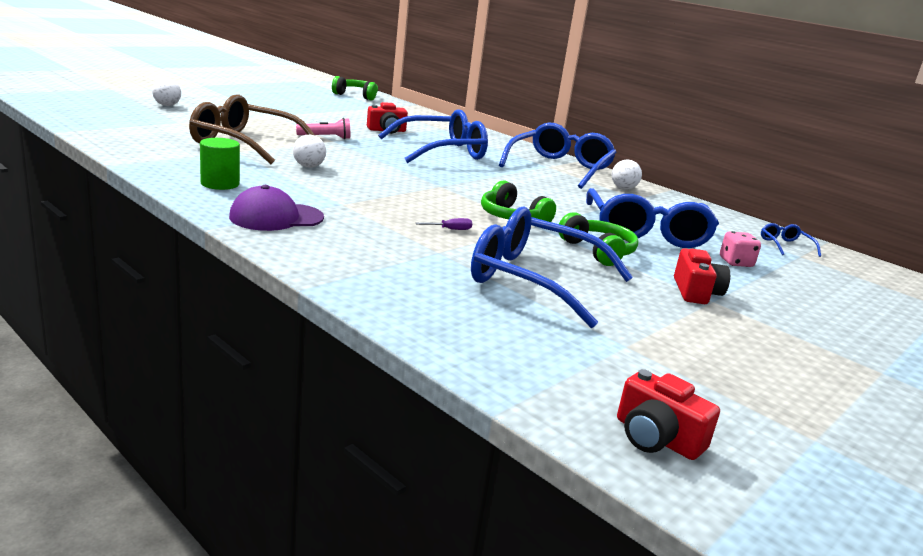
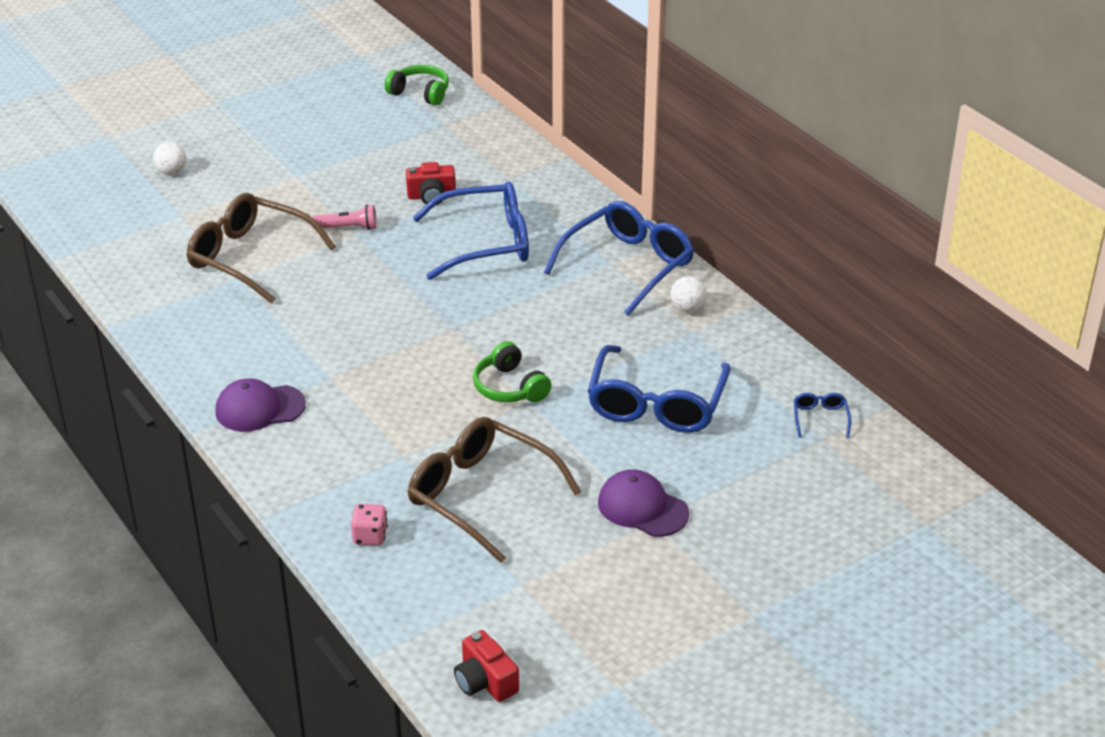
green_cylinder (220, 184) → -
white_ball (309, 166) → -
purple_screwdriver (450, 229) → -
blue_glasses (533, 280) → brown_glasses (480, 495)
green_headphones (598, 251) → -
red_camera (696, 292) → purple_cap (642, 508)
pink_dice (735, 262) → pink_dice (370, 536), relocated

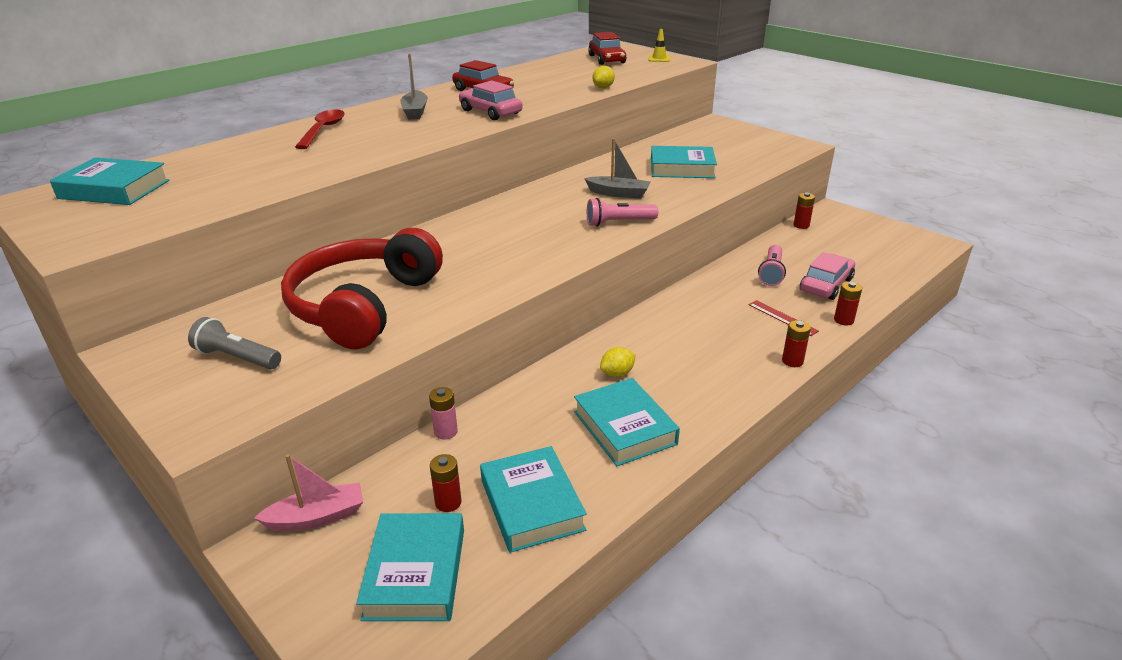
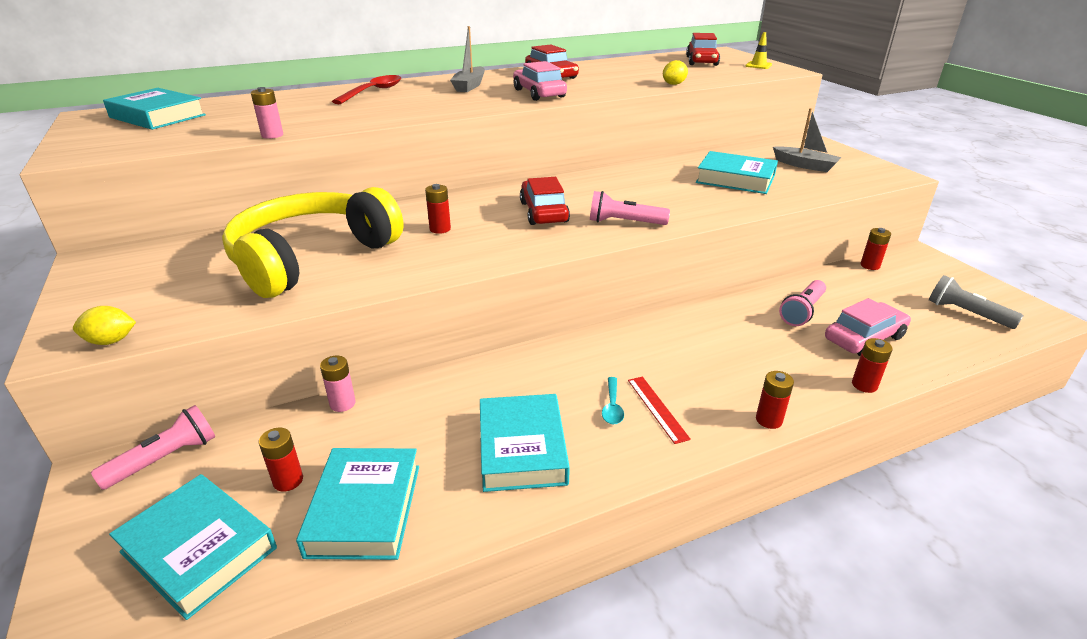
grey_flashlight (237, 358) → grey_flashlight (966, 313), relocated
pink_boat (317, 517) → pink_flashlight (165, 459)
red_headphones (364, 305) → yellow_headphones (312, 258)
turquoise_book (415, 573) → turquoise_book (199, 550), 75 degrees counterclockwise
grey_boat (618, 193) → grey_boat (805, 165), relocated
yellow_lemon (617, 373) → yellow_lemon (111, 341), relocated
red_ruler (782, 318) → red_ruler (657, 408), relocated
- → pink_battery (272, 135)
- → red_battery (440, 229)
- → red_car (544, 212)
- → turquoise_spoon (612, 406)

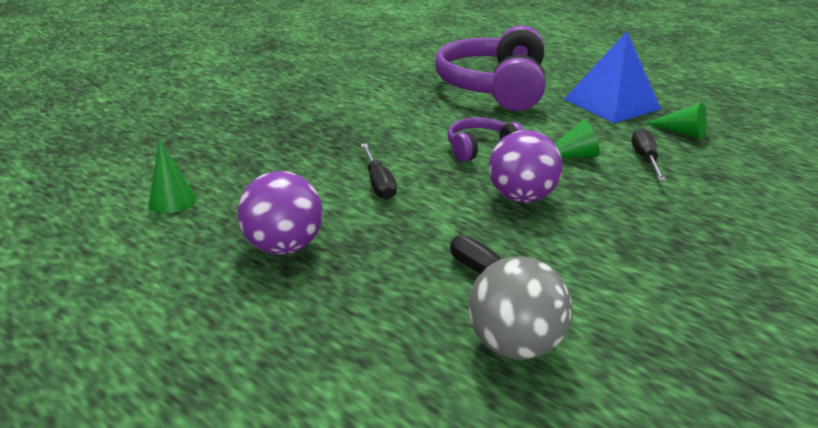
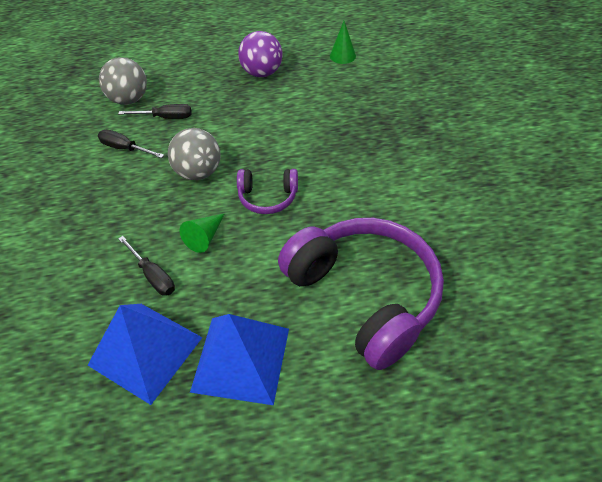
black_screwdriver (378, 183) → black_screwdriver (125, 148), relocated
purple_headphones (481, 149) → purple_headphones (268, 197), 75 degrees clockwise
purple_ball (520, 197) → grey_ball (198, 172)
green_cone (682, 132) → blue_pyramid (145, 351)

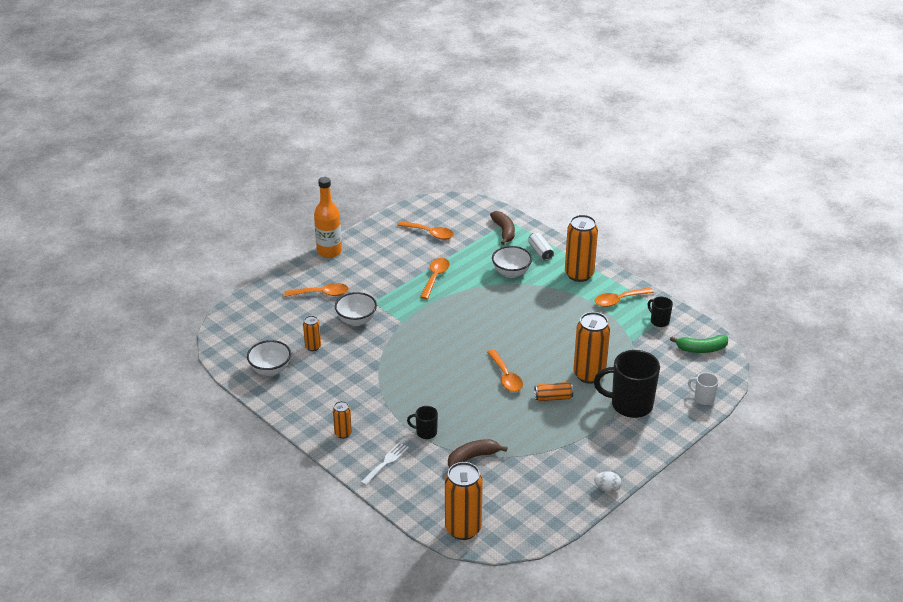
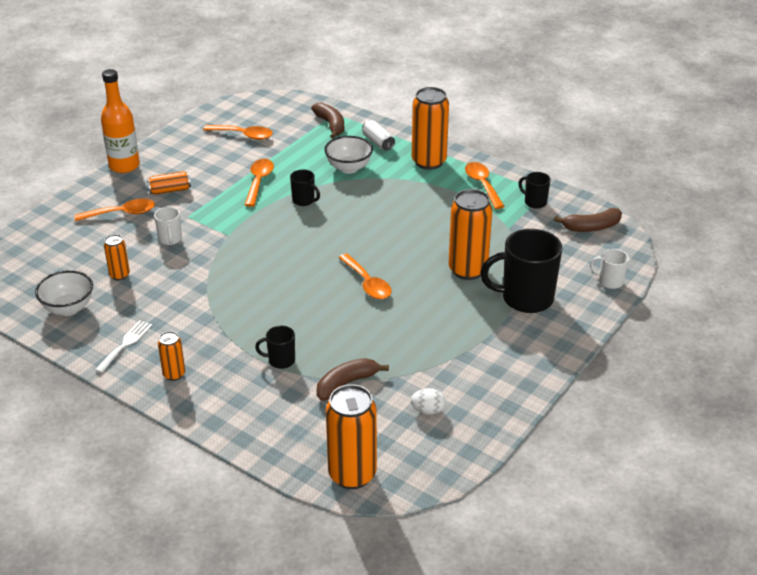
white_bowl (356, 320) → white_mug (170, 239)
white_fork (386, 462) → white_fork (125, 344), relocated
orange_can (553, 397) → orange_can (170, 190), relocated
white_egg (607, 488) → white_egg (428, 410), relocated
orange_spoon (619, 300) → orange_spoon (482, 185), 105 degrees clockwise
green_banana (701, 349) → brown_banana (591, 227)
- → black_mug (304, 200)

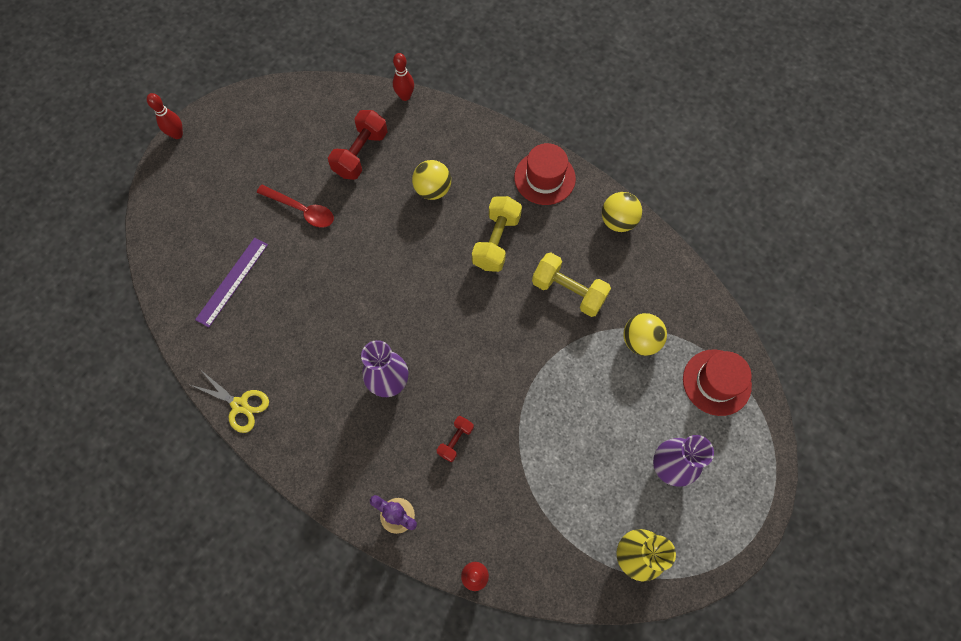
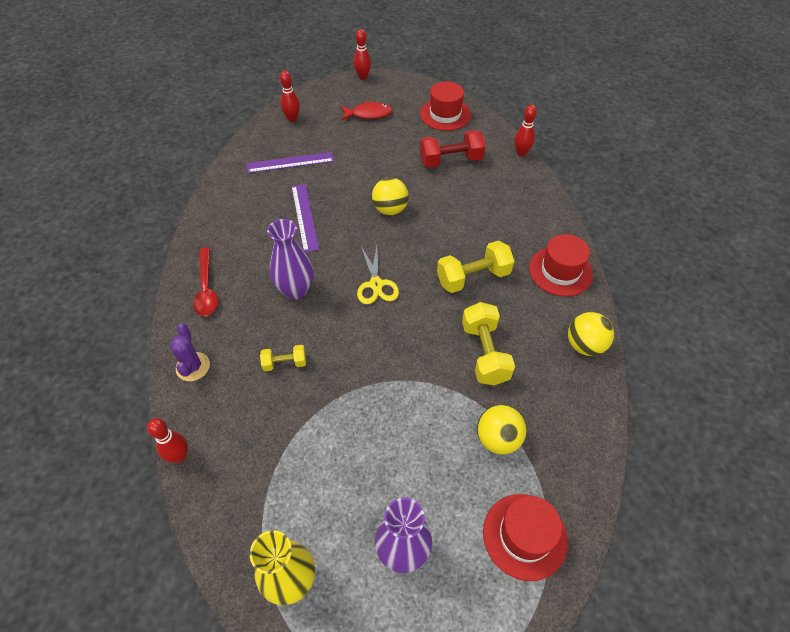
yellow_scissors (240, 405) → yellow_scissors (376, 284), relocated
red_spoon (302, 210) → red_spoon (206, 288), relocated
yellow_ball (433, 190) → yellow_ball (390, 209), relocated
red_dumbbell (455, 440) → yellow_dumbbell (285, 363)
- → red_bowling_pin (292, 119)
- → purple_ruler (305, 217)
- → red_fish (368, 114)
- → red_hat (445, 114)

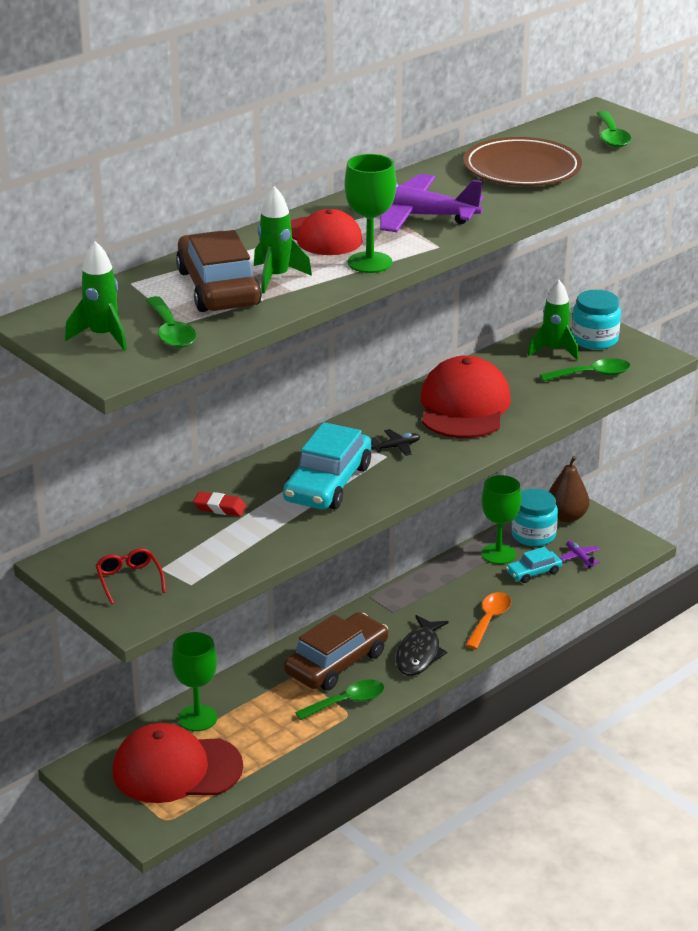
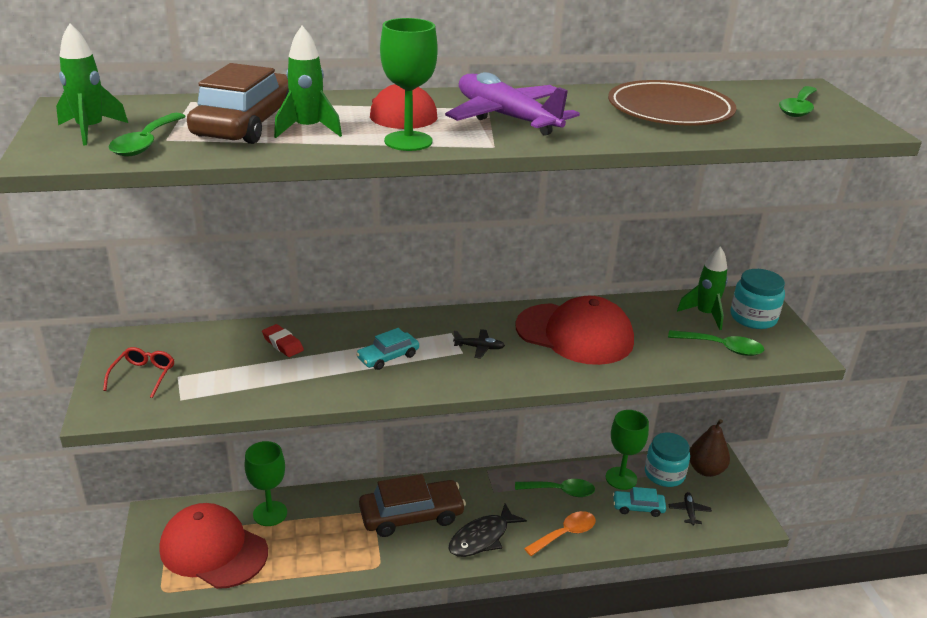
turquoise_car (327, 483) → turquoise_car (388, 357), x0.52
green_spoon (347, 702) → green_spoon (560, 491), relocated
red_cap (464, 406) → red_cap (575, 334), 75 degrees clockwise
purple_plane (579, 558) → black_plane (689, 511)

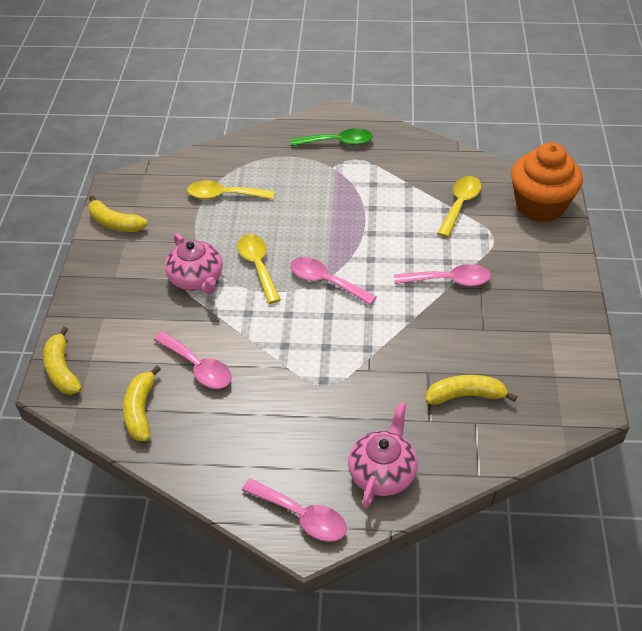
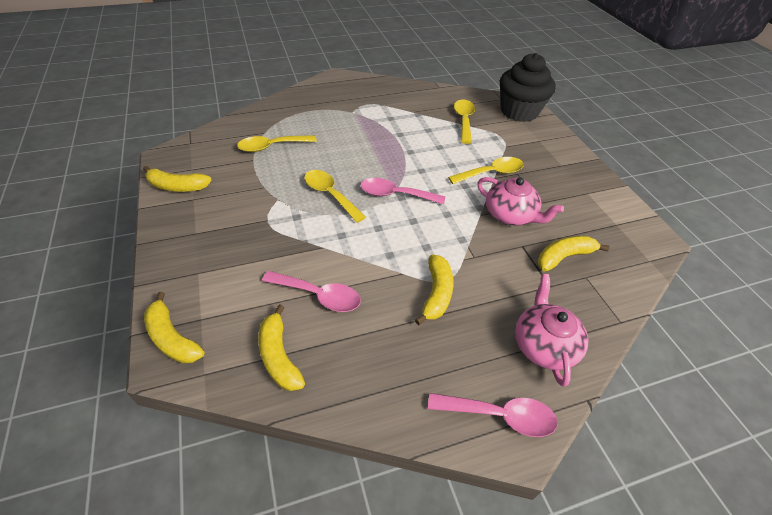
pink_teapot (196, 279) → pink_teapot (510, 215), relocated
green_spoon (337, 142) → -
pink_spoon (449, 281) → yellow_spoon (491, 173)
orange_cupcake (540, 206) → black_cupcake (519, 112)
- → yellow_banana (436, 294)

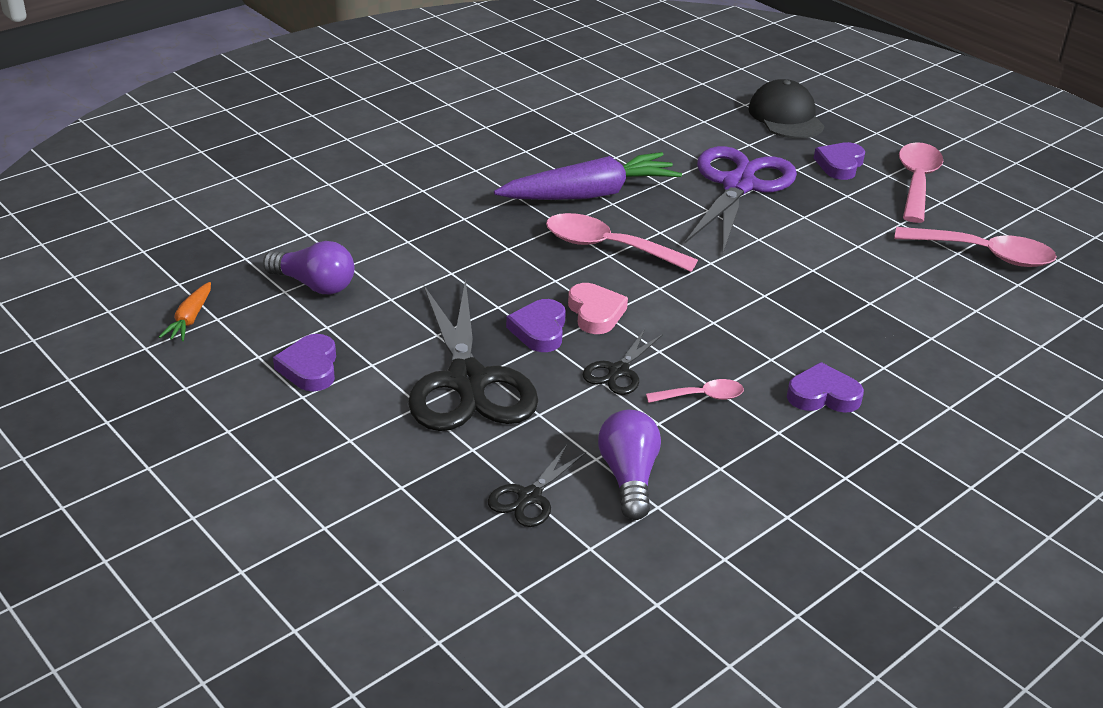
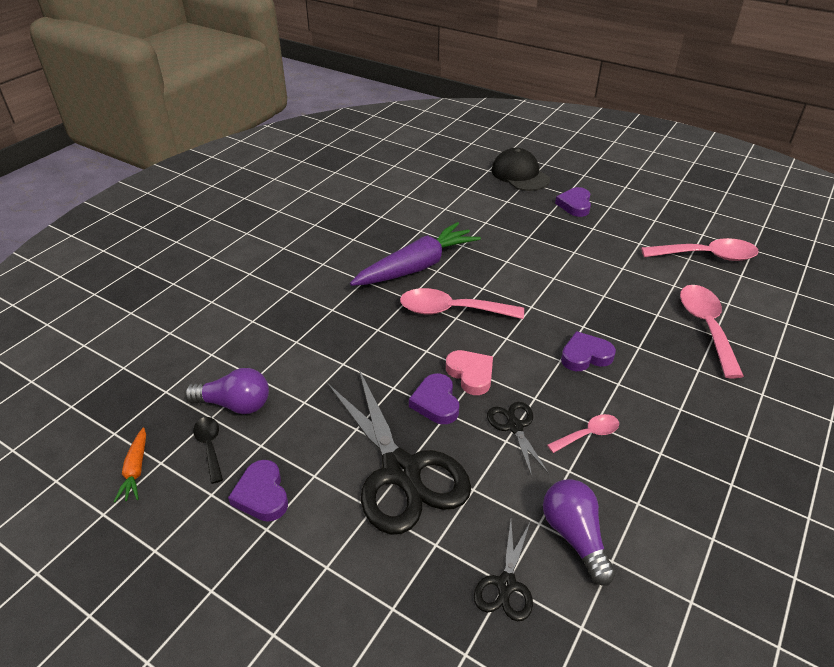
black_scissors (618, 371) → black_scissors (514, 427), 150 degrees clockwise
purple_scissors (738, 185) → -
purple_heart (823, 395) → purple_heart (585, 356), relocated
pink_spoon (916, 182) → pink_spoon (706, 326), relocated
- → black_spoon (210, 446)

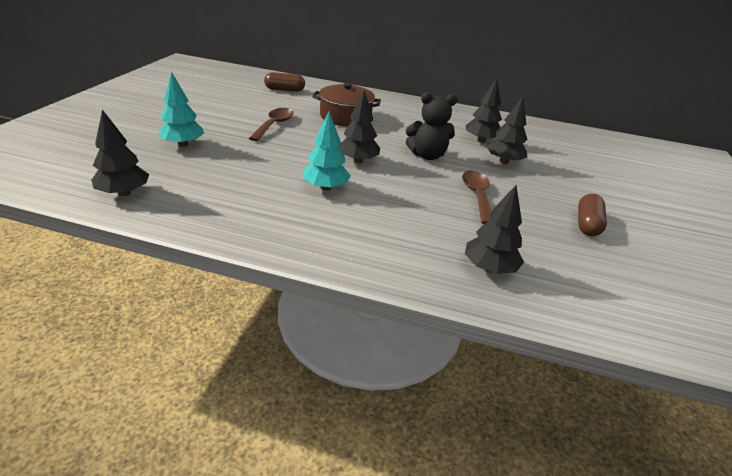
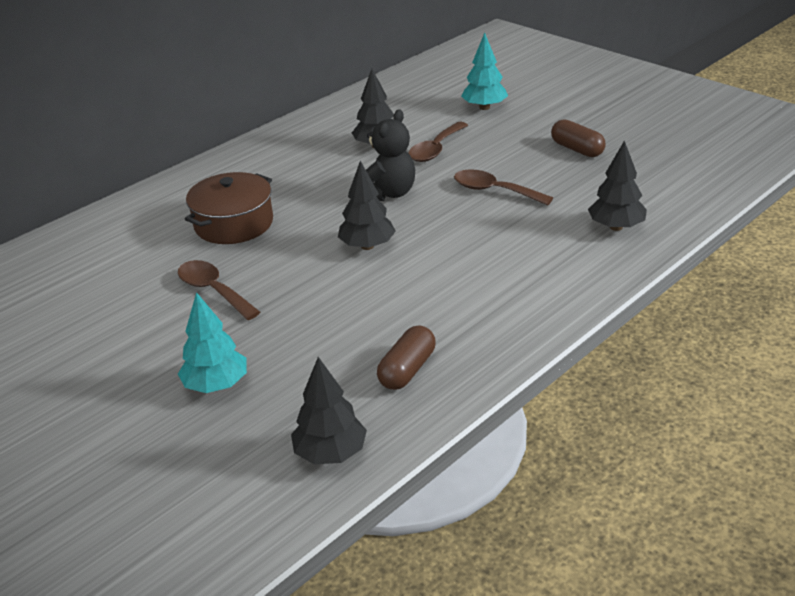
brown_capsule (285, 90) → brown_capsule (407, 370), relocated
turquoise_tree (326, 187) → turquoise_tree (484, 107), relocated
black_tree (503, 162) → brown_spoon (435, 149)

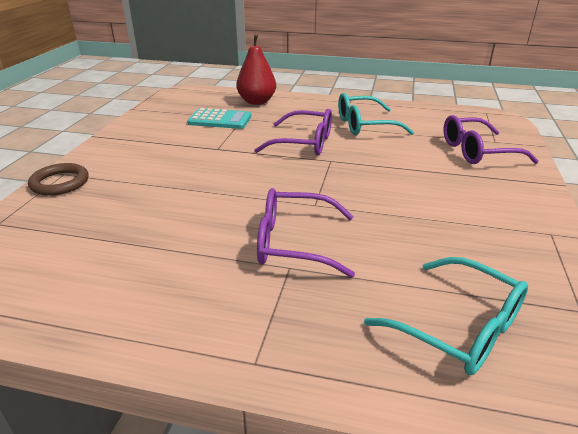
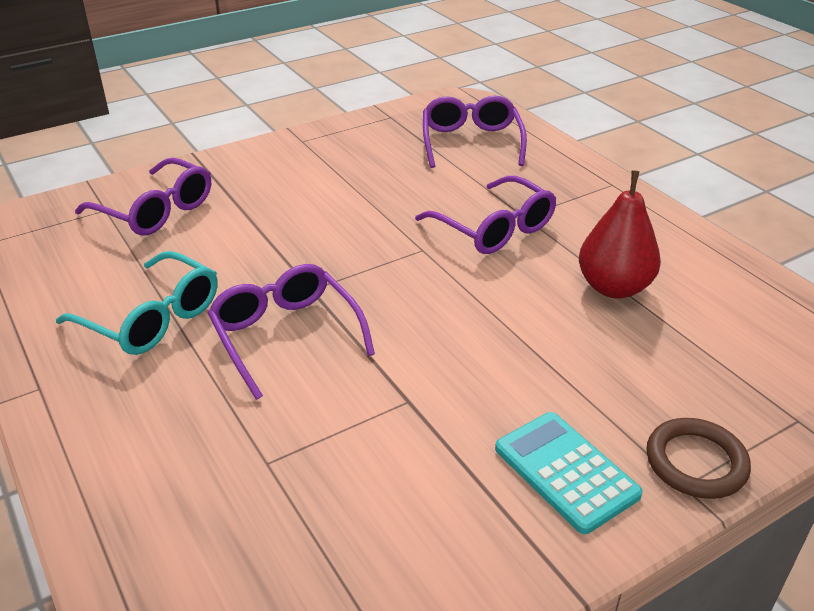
turquoise_calculator (220, 120) → turquoise_calculator (566, 471), relocated
red_pear (256, 102) → red_pear (614, 287), relocated
turquoise_glasses (459, 327) → purple_glasses (471, 142)

